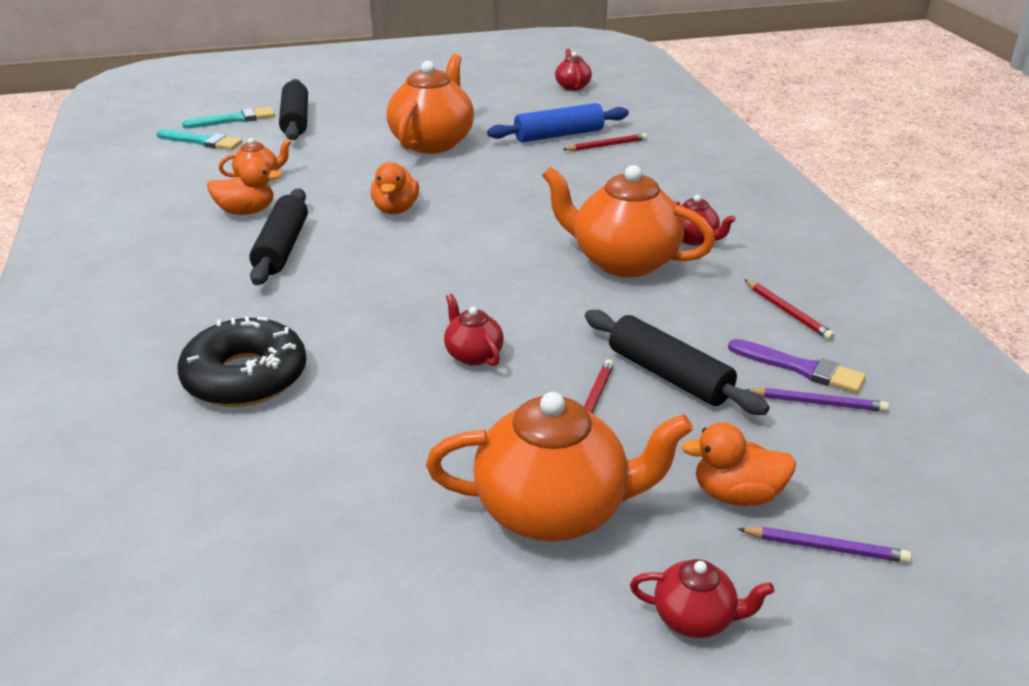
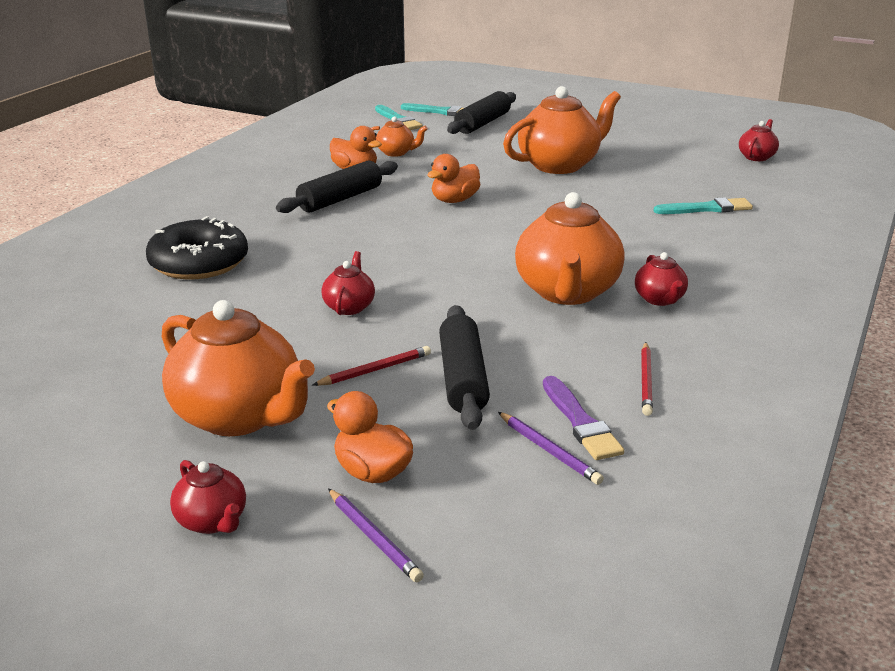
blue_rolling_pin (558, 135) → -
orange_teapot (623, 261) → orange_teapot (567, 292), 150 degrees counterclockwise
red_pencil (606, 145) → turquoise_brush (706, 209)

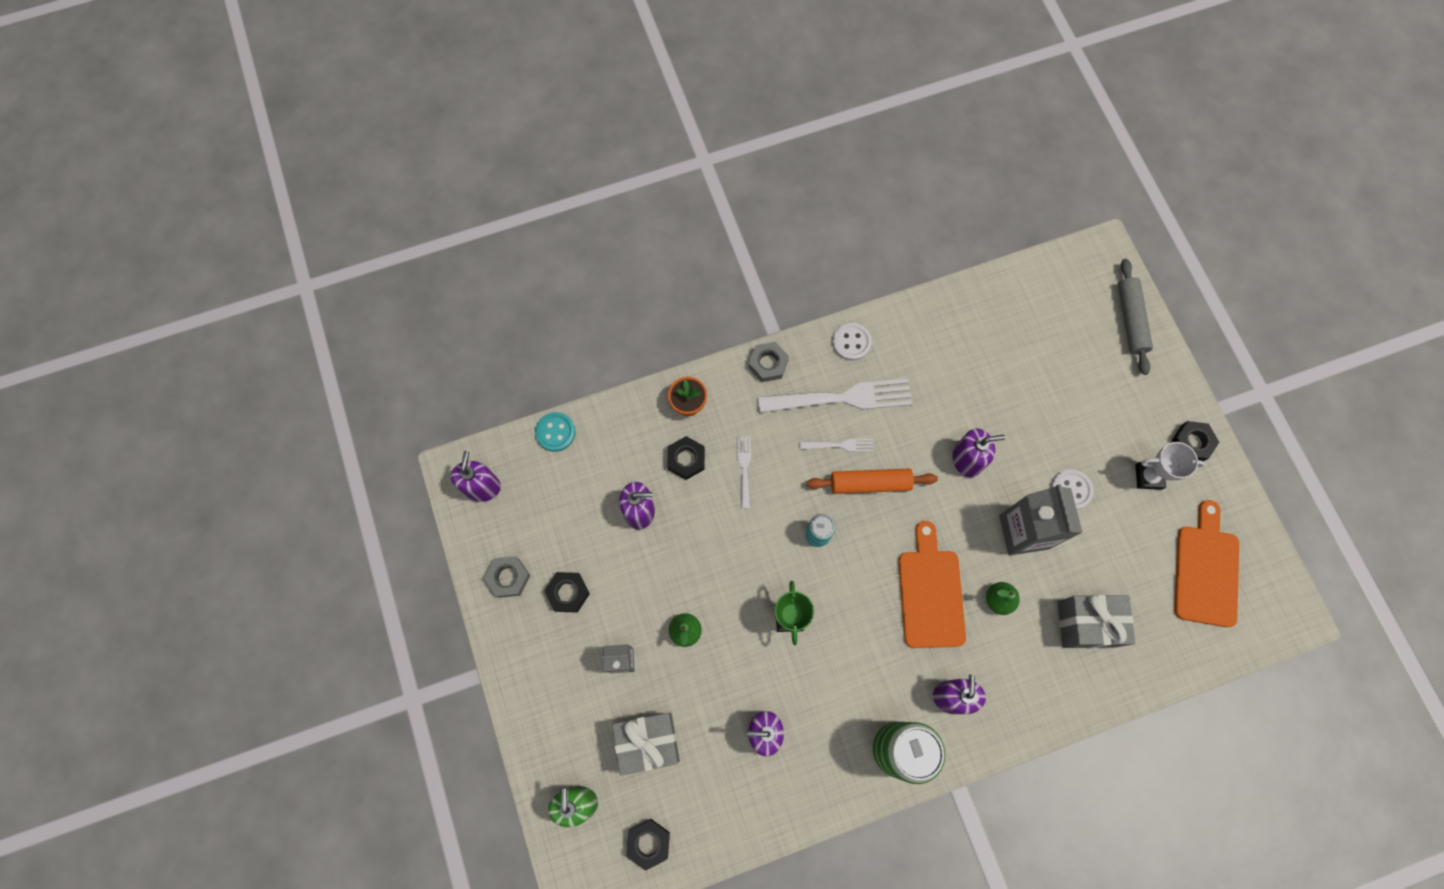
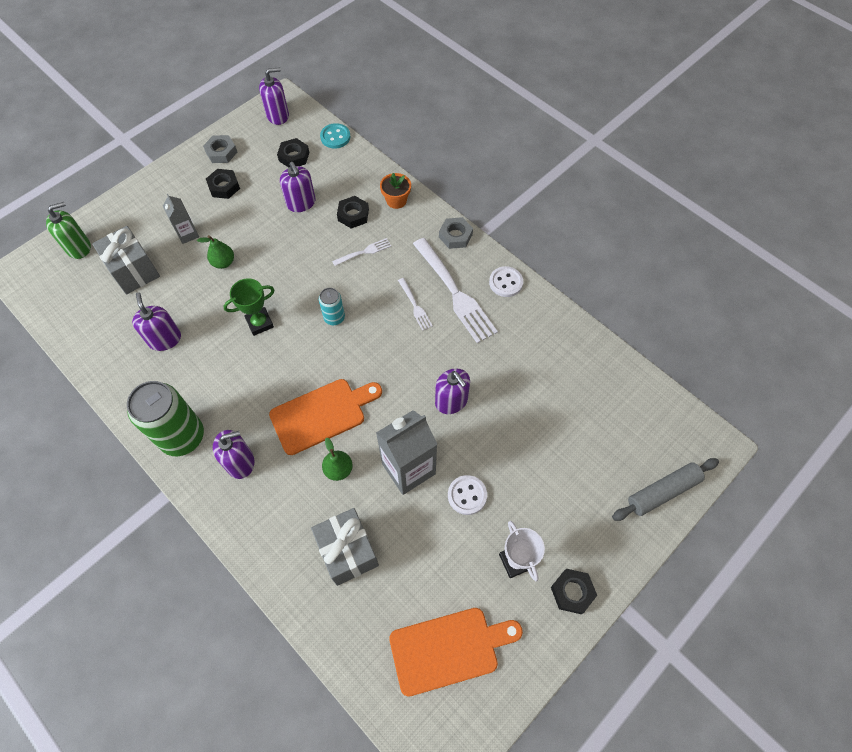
black_nut (648, 843) → black_nut (294, 156), relocated
orange_rolling_pin (870, 483) → -

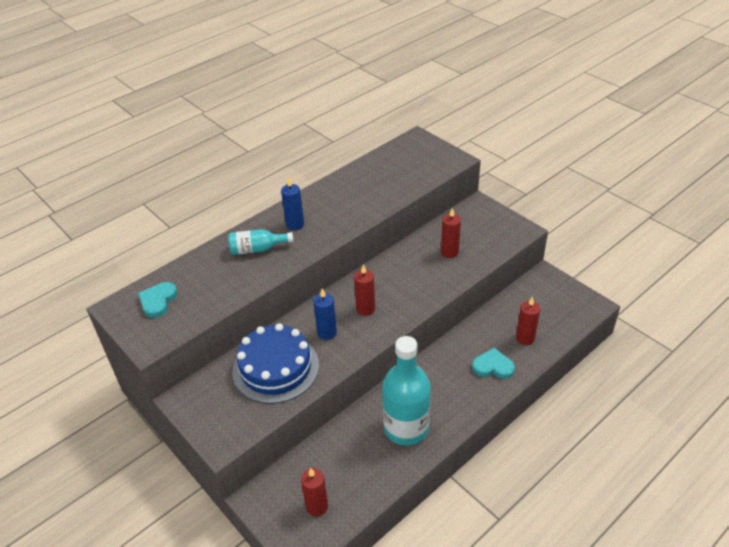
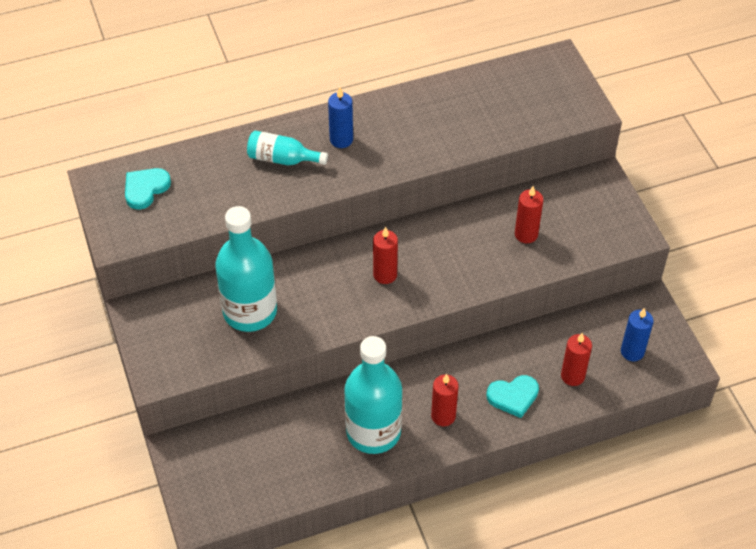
blue_cake (275, 368) → turquoise_bottle (250, 311)
red_candle (317, 506) → red_candle (443, 416), relocated
blue_candle (327, 333) → blue_candle (632, 352), relocated
turquoise_heart (493, 366) → turquoise_heart (513, 396), 135 degrees clockwise

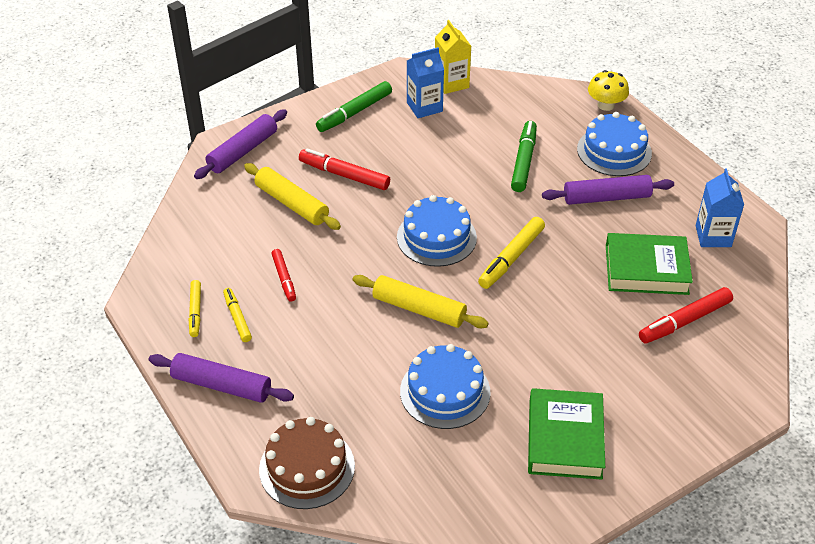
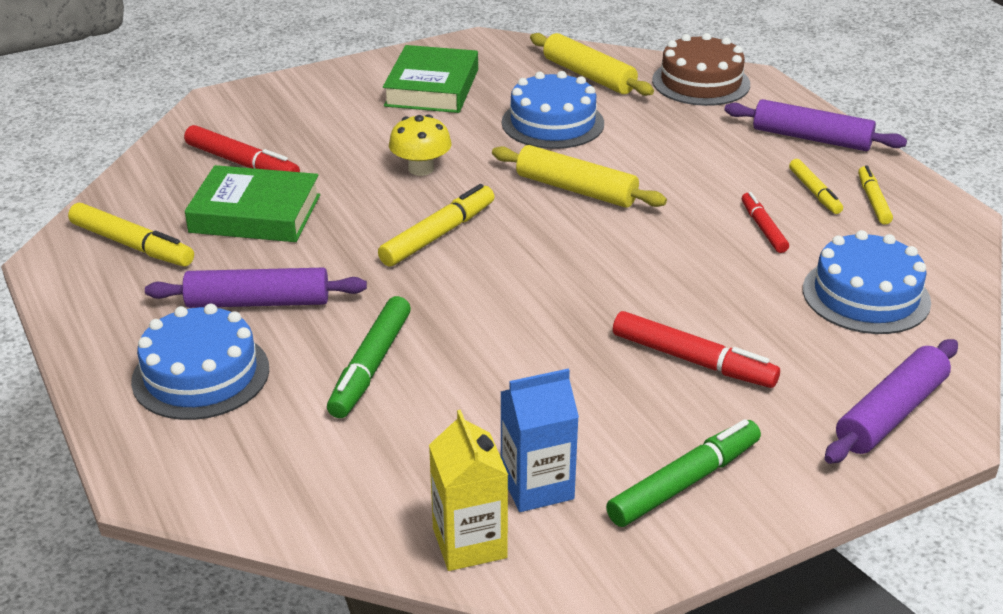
yellow_rolling_pin (292, 204) → yellow_rolling_pin (588, 76), relocated
blue_cake (436, 237) → blue_cake (866, 295), relocated
yellow_mushroom (606, 105) → yellow_mushroom (421, 169), relocated
red_marker (684, 321) → red_marker (242, 163), 60 degrees clockwise
blue_carton (713, 236) → yellow_marker (132, 245)

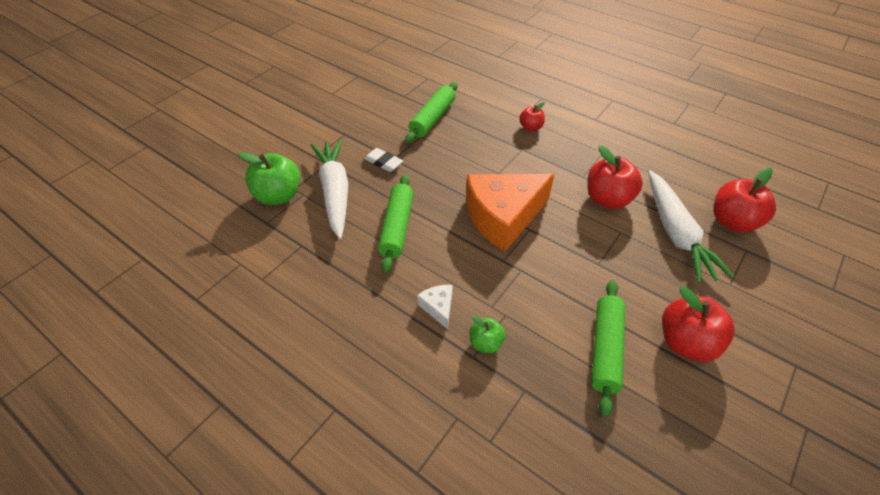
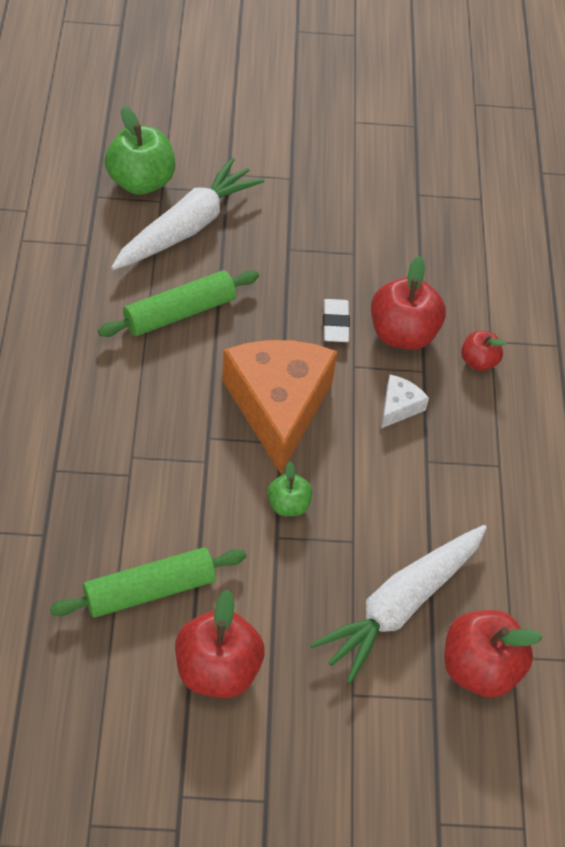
white_eraser (383, 162) → white_eraser (335, 324), relocated
green_rolling_pin (432, 118) → -
white_cheese (438, 308) → white_cheese (399, 407), relocated
orange_cheese (503, 217) → orange_cheese (278, 407), 60 degrees clockwise
green_apple (485, 343) → green_apple (288, 505), relocated
red_apple (607, 199) → red_apple (403, 334), relocated

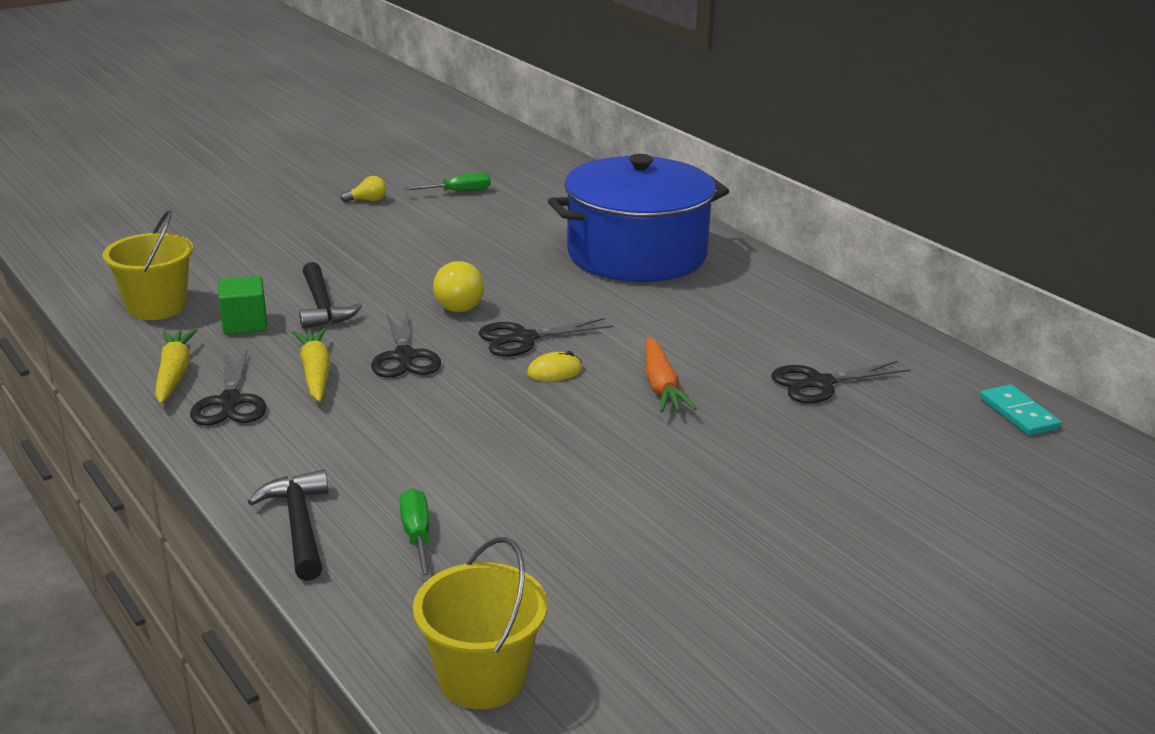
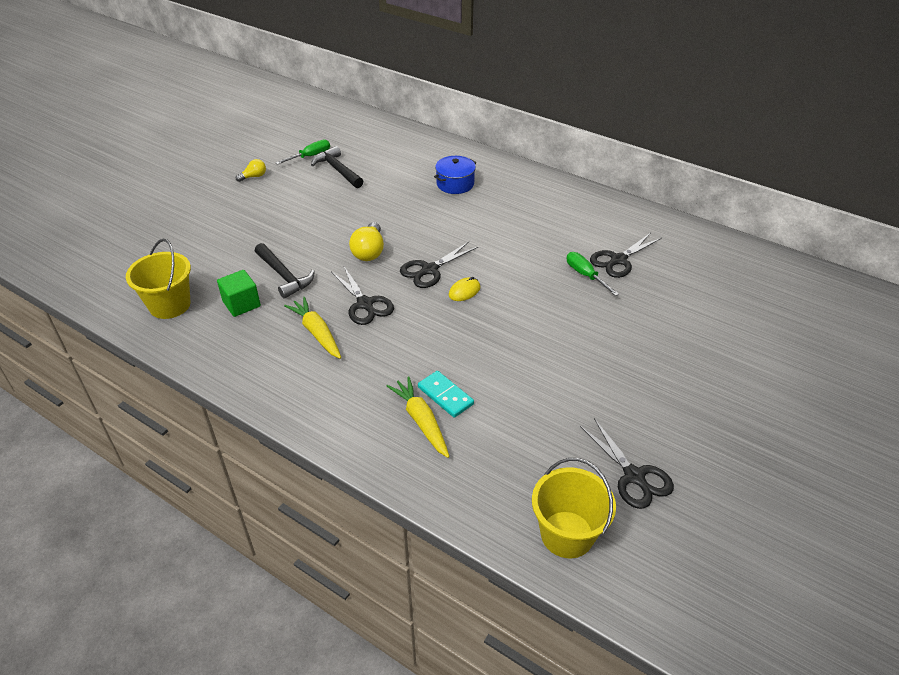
yellow_carrot (174, 374) → yellow_carrot (421, 421), relocated
black_scissors (230, 402) → black_scissors (634, 477), relocated
black_hammer (299, 526) → black_hammer (337, 170), relocated
green_screwdriver (417, 537) → green_screwdriver (585, 275), relocated
yellow_light_bulb (456, 303) → yellow_light_bulb (369, 251), 45 degrees clockwise
blue_pot (637, 254) → blue_pot (455, 184), x0.42
orange_carrot (661, 386) → -
turquoise_domino (1018, 414) → turquoise_domino (445, 396), relocated

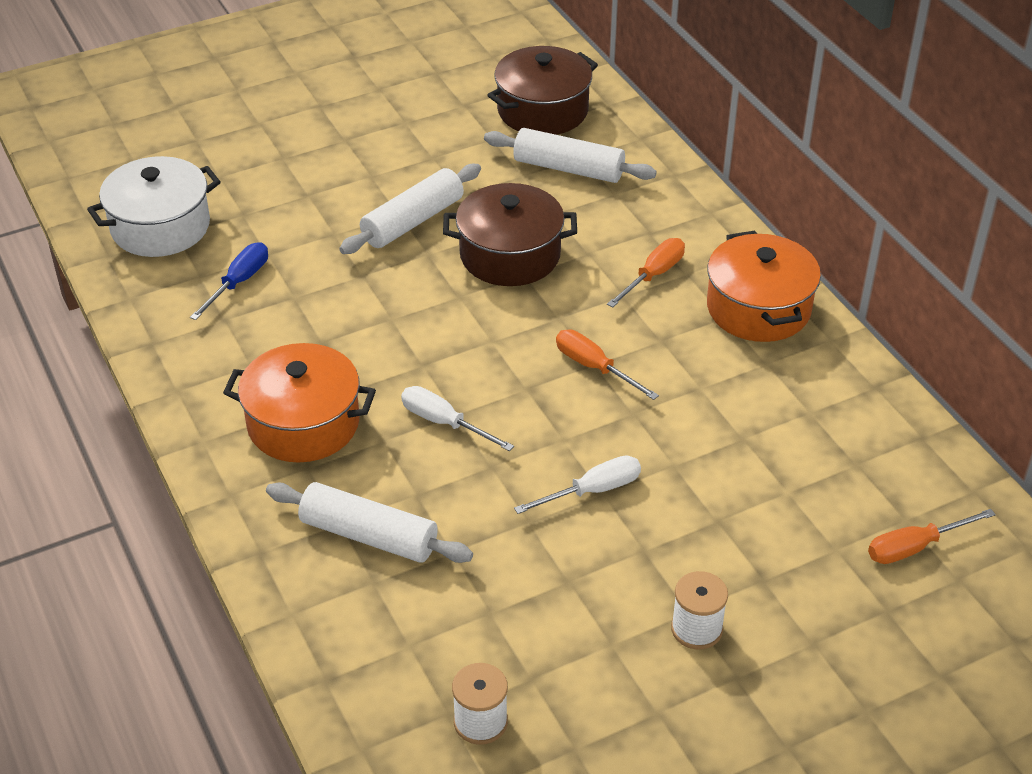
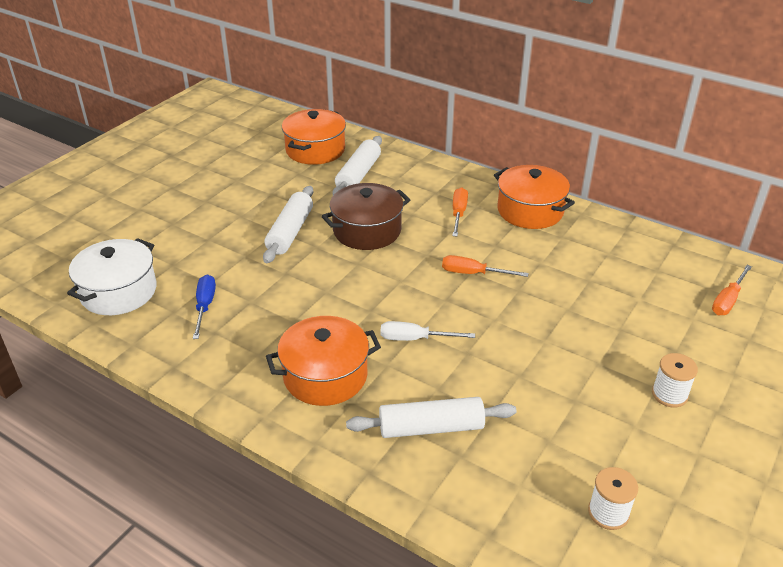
white_rolling_pin (568, 168) → white_rolling_pin (358, 175), 60 degrees counterclockwise
brown_pot (542, 110) → orange_pot (315, 150)
white_screwdriver (592, 491) → -

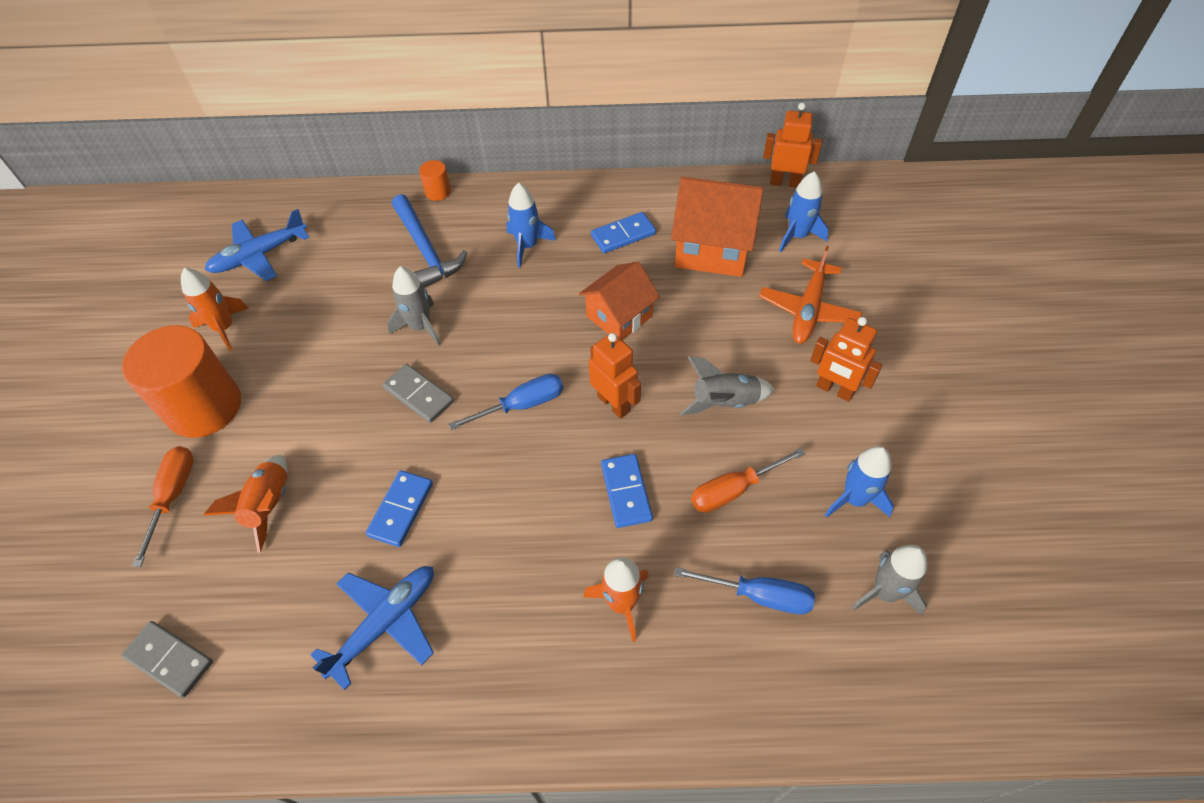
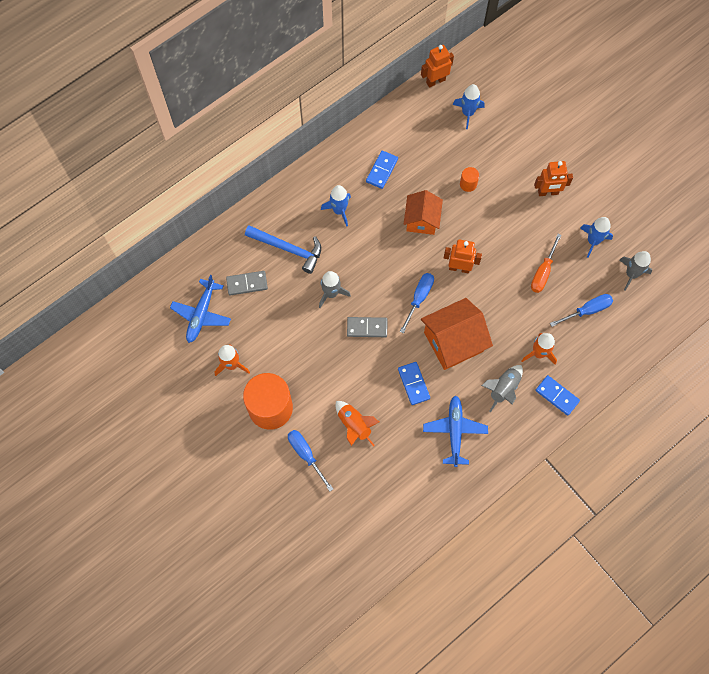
grey_domino (169, 660) → grey_domino (247, 284), relocated
orange_screwdriver (173, 496) → blue_screwdriver (306, 455)
orange_cylinder (438, 192) → orange_cylinder (468, 184), relocated
blue_domino (626, 492) → blue_domino (557, 396), relocated
orange_house (712, 248) → orange_house (453, 342), relocated
grey_rocket (724, 402) → grey_rocket (503, 389), relocated
orange_plane (808, 309) → -

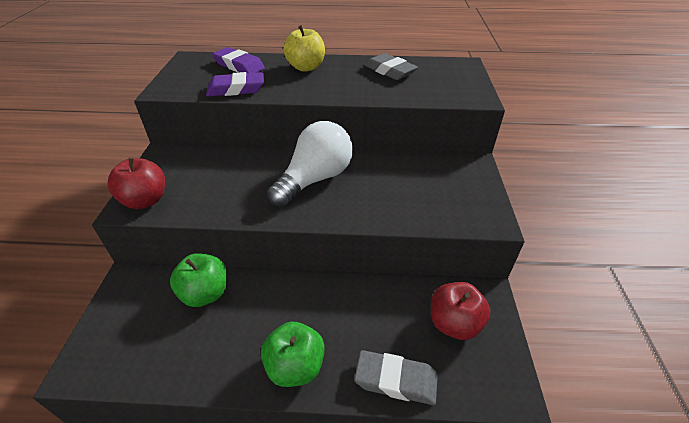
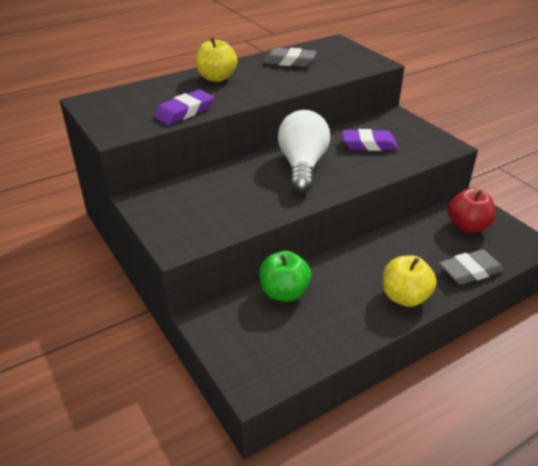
red_apple (145, 200) → -
purple_eraser (239, 66) → purple_eraser (369, 144), relocated
green_apple (295, 366) → yellow_apple (405, 297)

